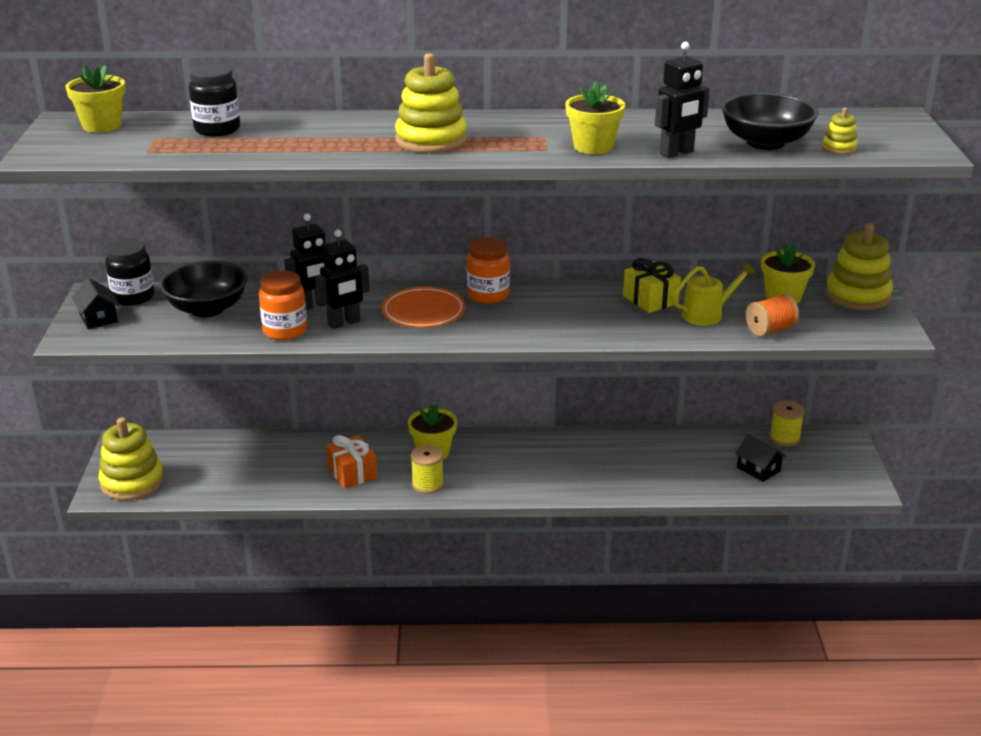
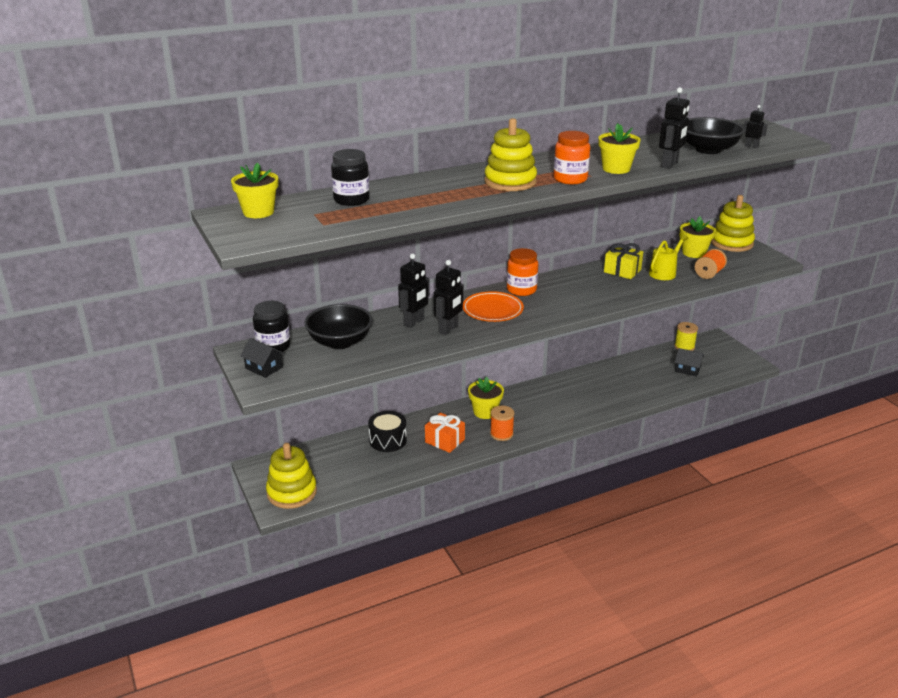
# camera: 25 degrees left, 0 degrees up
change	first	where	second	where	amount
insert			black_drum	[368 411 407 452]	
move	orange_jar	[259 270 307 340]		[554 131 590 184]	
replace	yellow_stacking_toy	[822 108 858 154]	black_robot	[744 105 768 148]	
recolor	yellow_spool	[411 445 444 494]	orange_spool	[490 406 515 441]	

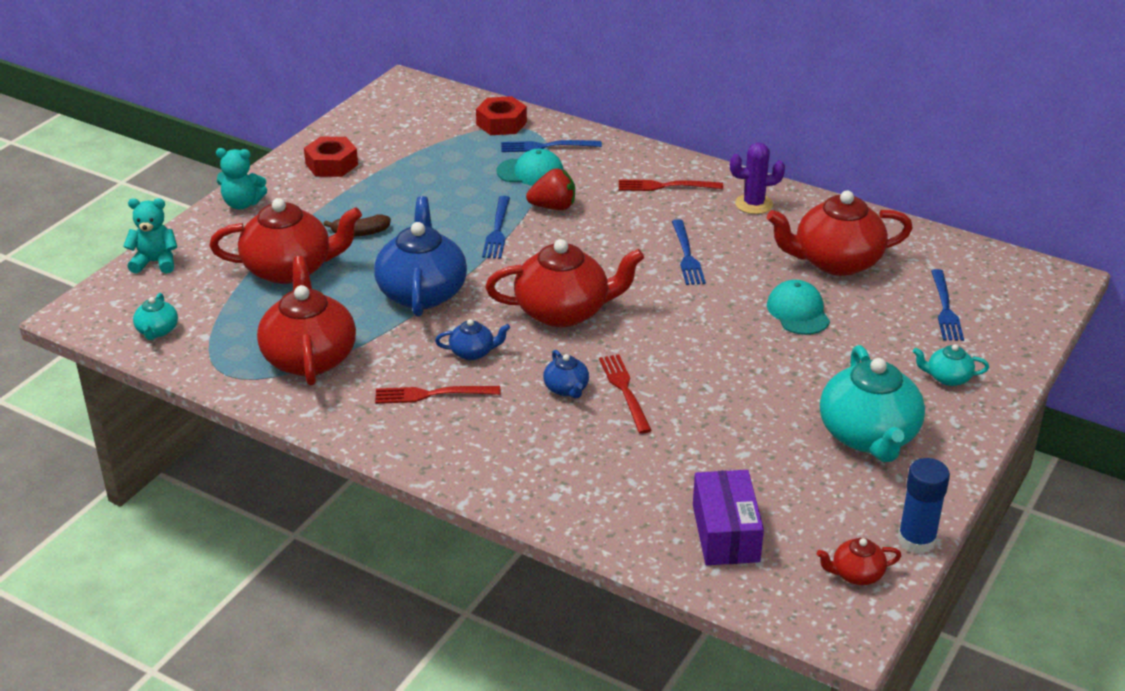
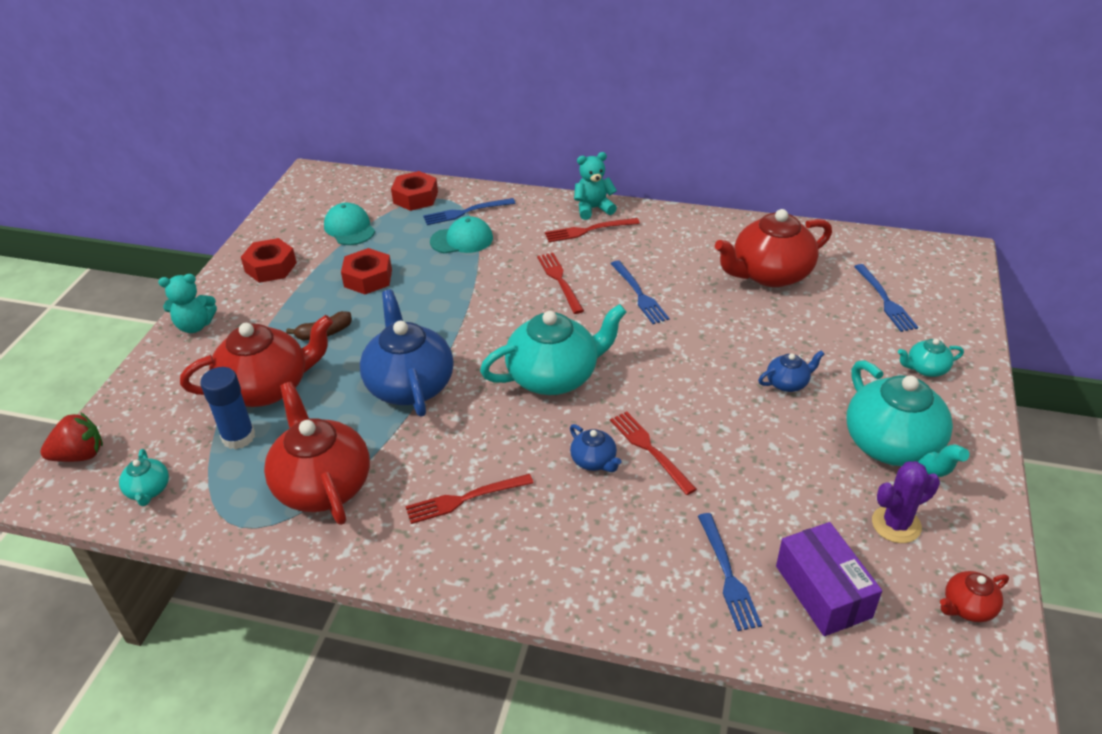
# camera: 15 degrees left, 5 degrees up
change	first	where	second	where	amount
insert			red_nut	[341 248 392 294]	
insert			red_fork	[537 253 584 314]	
move	turquoise_teddy_bear	[123 198 177 274]		[574 152 617 220]	
move	blue_teapot	[435 319 510 360]		[758 350 824 392]	
move	blue_fork	[482 196 510 259]		[698 513 762 631]	
move	red_strawberry	[526 168 575 210]		[40 412 103 462]	
move	purple_cactus	[730 142 785 214]		[872 461 940 543]	
move	turquoise_cap	[767 280 830 335]		[324 203 375 245]	
move	blue_glue_stick	[897 458 950 554]		[200 367 255 449]	
recolor	red_teapot	[485 239 644 327]	turquoise_teapot	[480 304 627 395]	

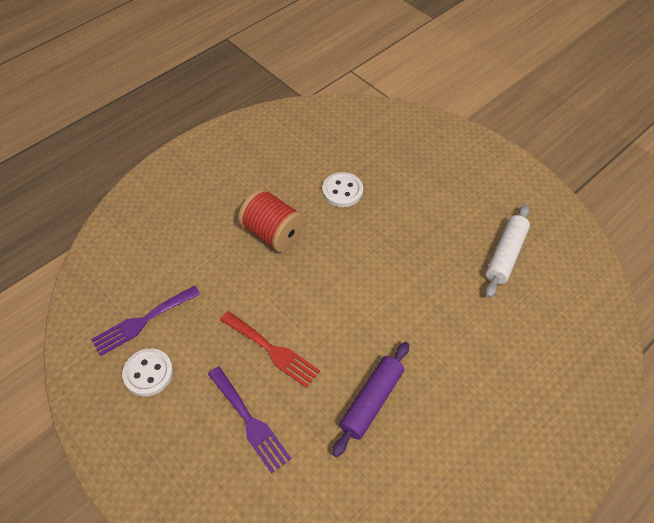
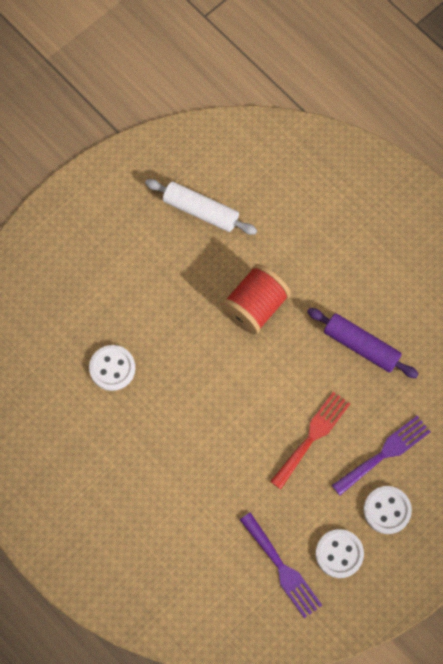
# camera: 90 degrees left, 15 degrees up
change	first	where	second	where	amount
insert			white_button	[363 486 412 534]	
move	red_spool	[238 188 306 252]		[221 264 291 335]	

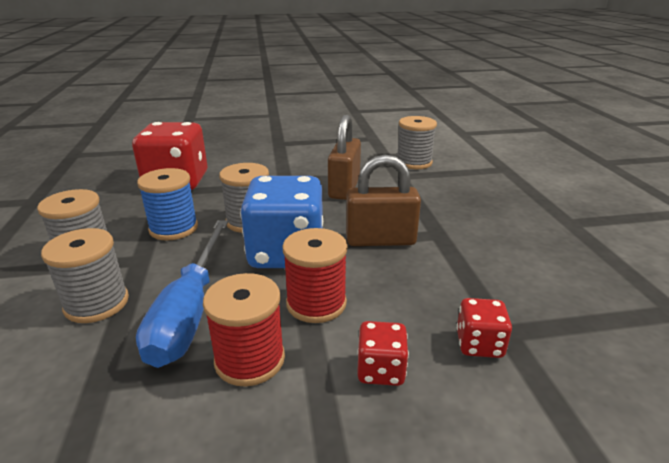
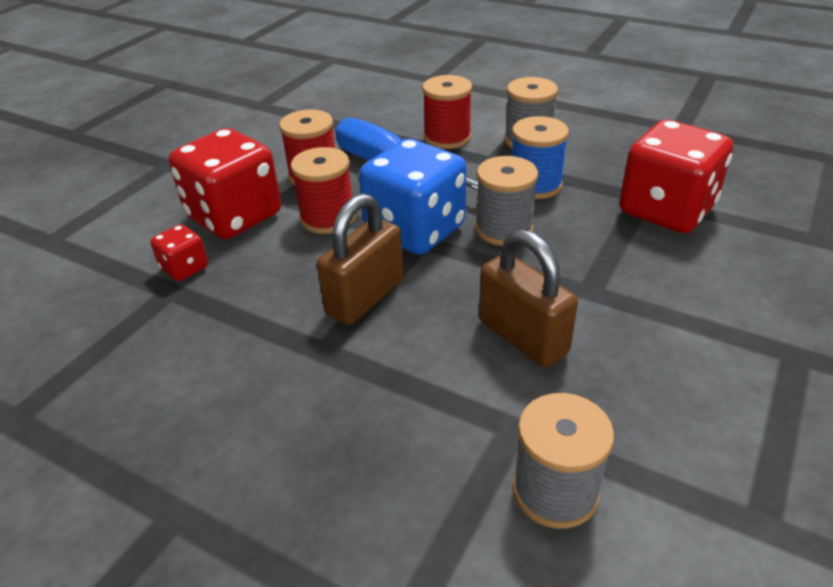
# camera: 130 degrees right, 10 degrees up
change	first	where	second	where	amount
recolor	grey_spool	[41 228 129 323]	red_spool	[422 75 472 149]	
resize	red_dice	[357 321 409 386]		[169 128 281 239]	x2.14

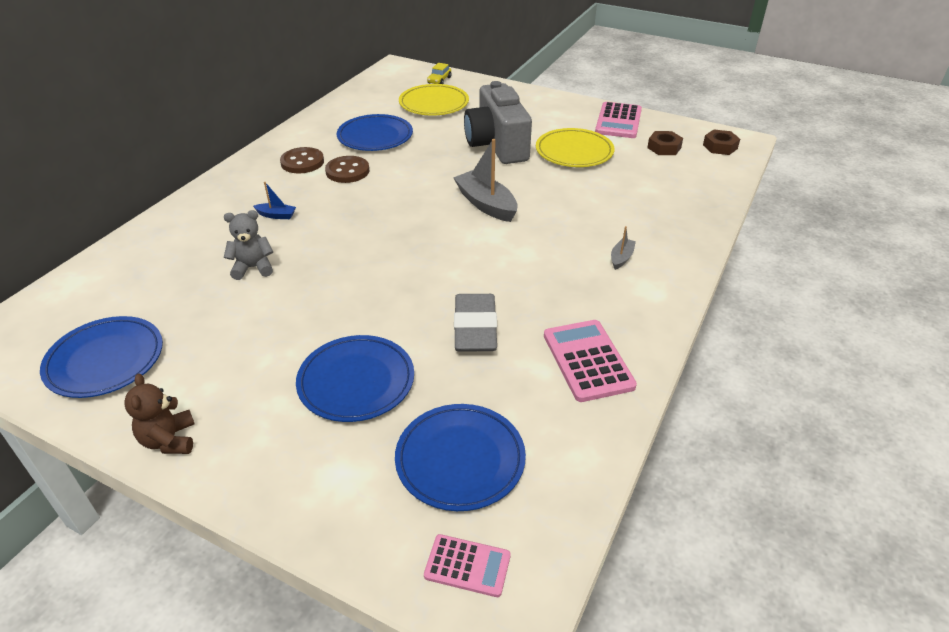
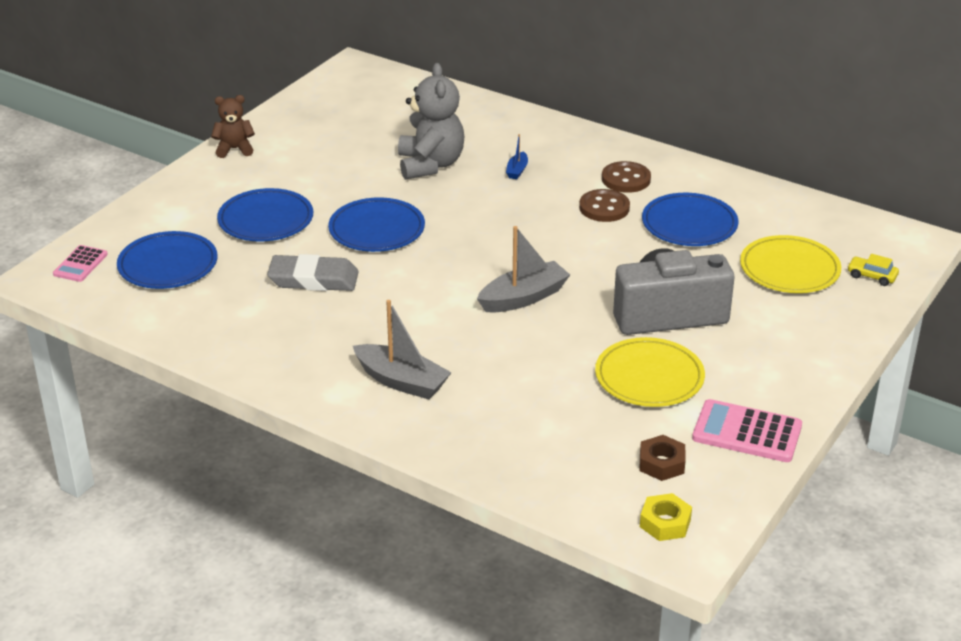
# camera: 95 degrees right, 5 degrees down
change	first	where	second	where	amount
delete	pink_calculator	[544 320 637 402]			
move	blue_plate	[40 316 163 398]		[328 197 425 252]	
recolor	brown_nut	[703 130 740 155]	yellow_nut	[640 493 692 541]	
resize	grey_teddy_bear	[224 210 273 280]		[398 63 464 180]	x1.76
resize	grey_boat	[611 226 636 270]		[353 300 452 399]	x2.02

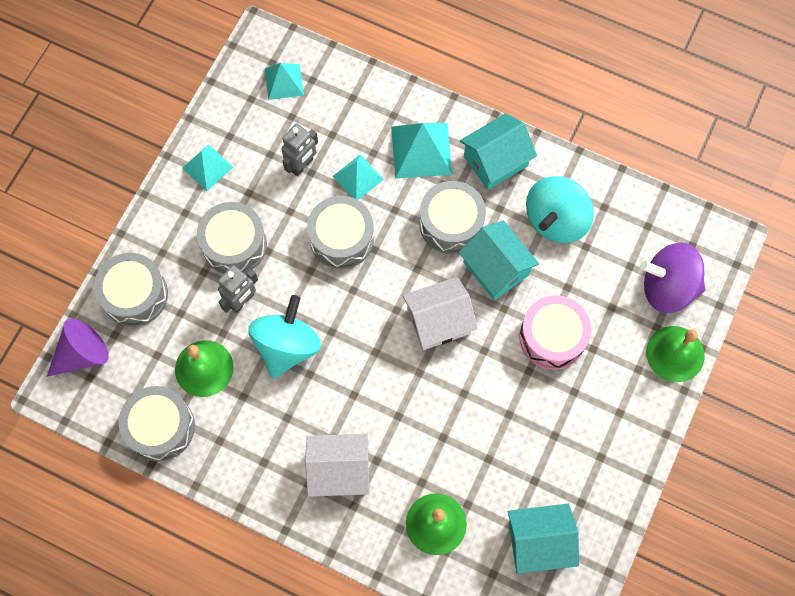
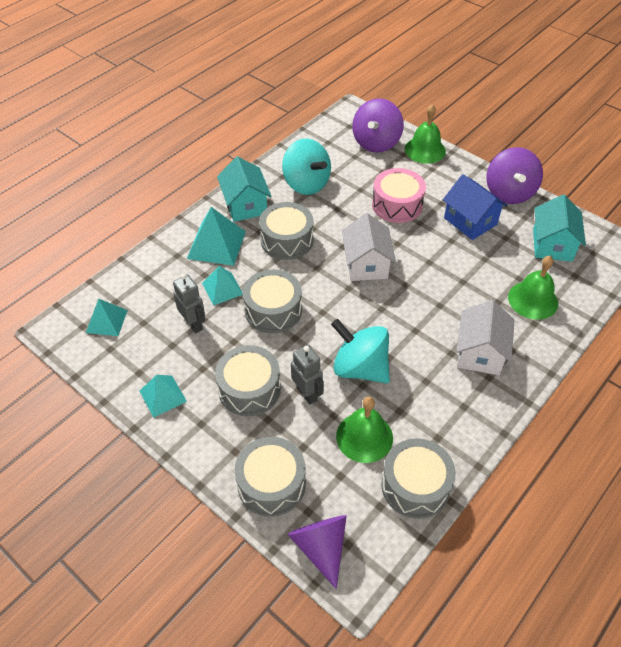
# camera: 75 degrees left, 20 degrees down
change	first	where	second	where	amount
delete	turquoise_house	[459 221 539 300]			
insert			blue_house	[443 174 508 240]	
insert			purple_spinning_top	[486 147 543 204]	

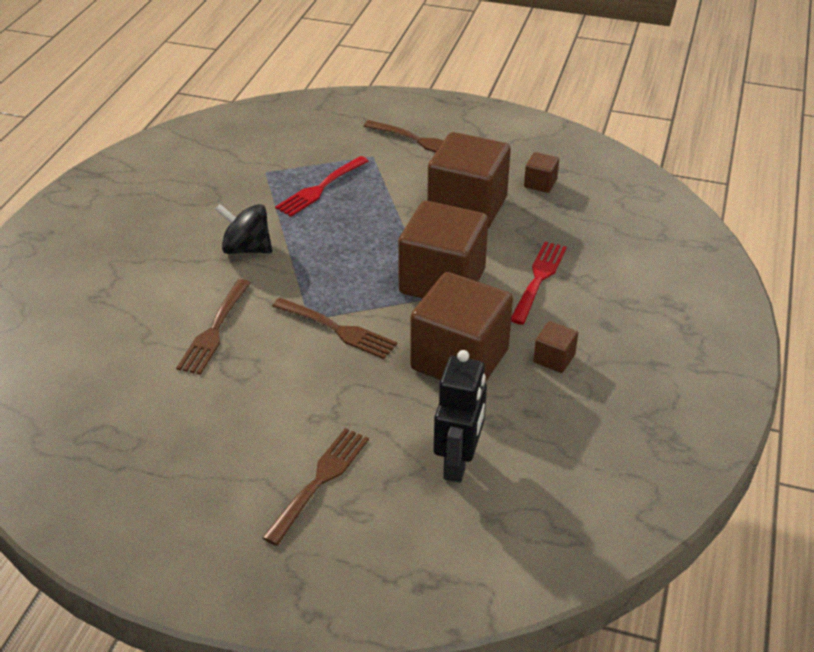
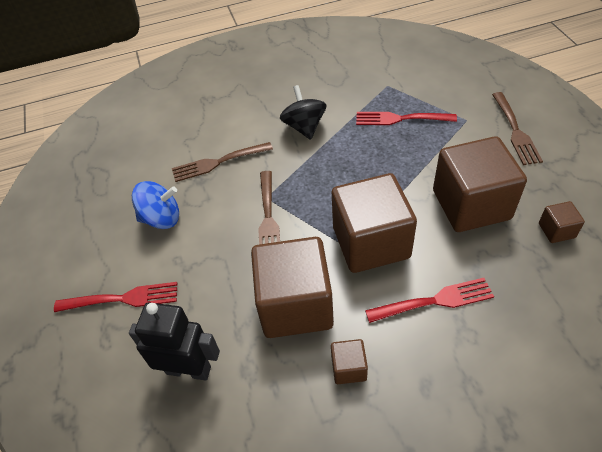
# camera: 60 degrees right, 10 degrees up
change	first	where	second	where	amount
insert			blue_spinning_top	[132 181 179 229]	
recolor	brown_fork	[262 428 369 546]	red_fork	[54 282 177 312]	
rotate	black_robot	[434 350 487 483]		[129 302 220 381]	150 degrees counterclockwise

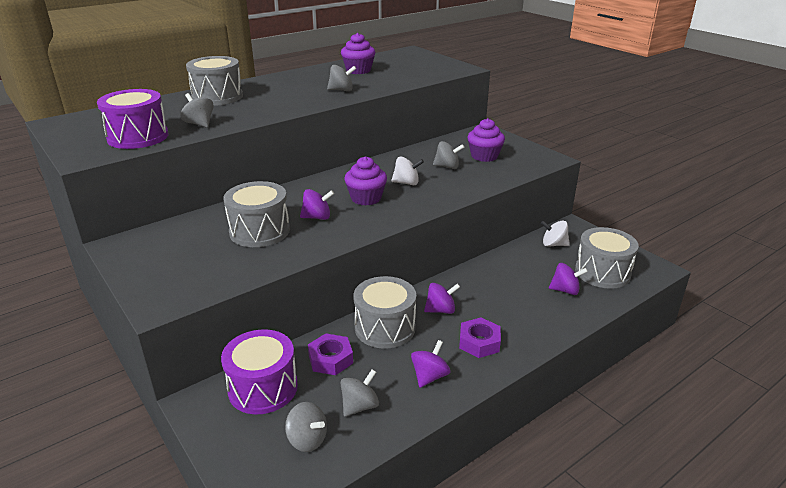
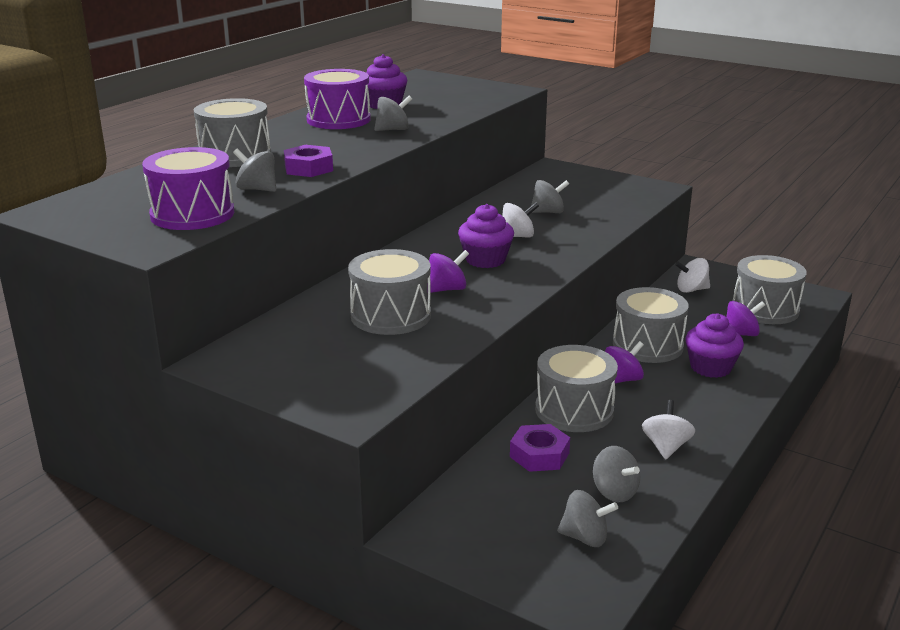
# camera: 20 degrees left, 5 degrees down
change	first	where	second	where	amount
insert			grey_drum	[613 287 689 363]	
move	purple_drum	[221 329 298 414]		[304 69 371 129]	
move	purple_nut	[459 317 501 358]		[284 145 333 177]	
move	purple_cupcake	[467 118 505 162]		[685 313 744 378]	
recolor	purple_spinning_top	[411 340 450 388]	white_spinning_top	[642 400 695 459]	
rotate	grey_spinning_top	[340 369 379 417]		[593 446 640 502]	120 degrees clockwise

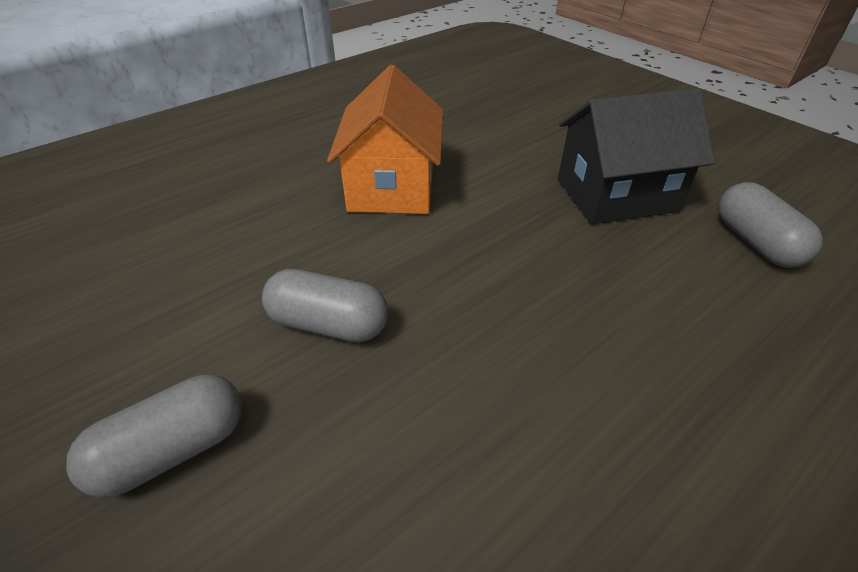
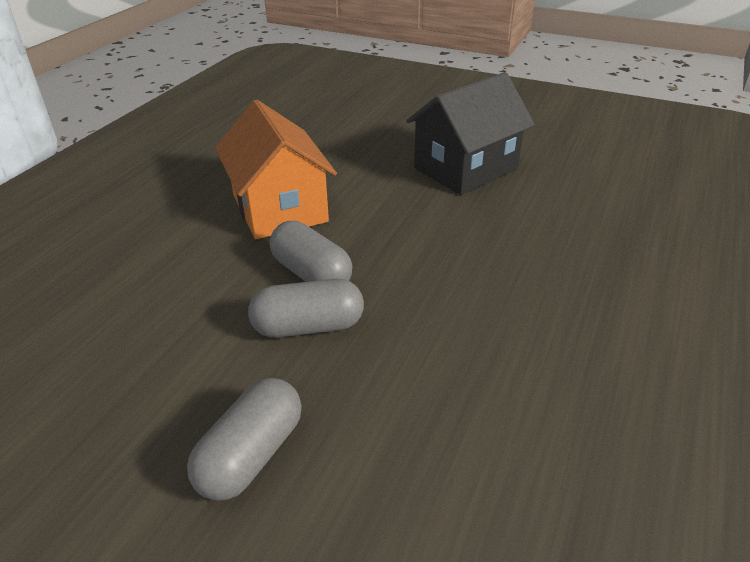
# camera: 25 degrees left, 5 degrees down
change	first	where	second	where	amount
move	grey_capsule	[718 182 823 268]		[270 221 352 282]	

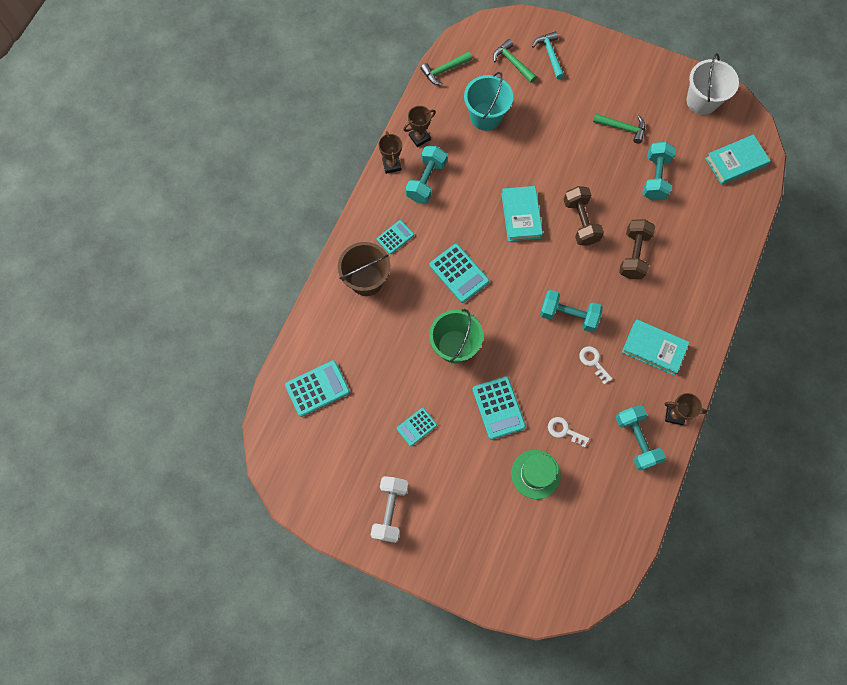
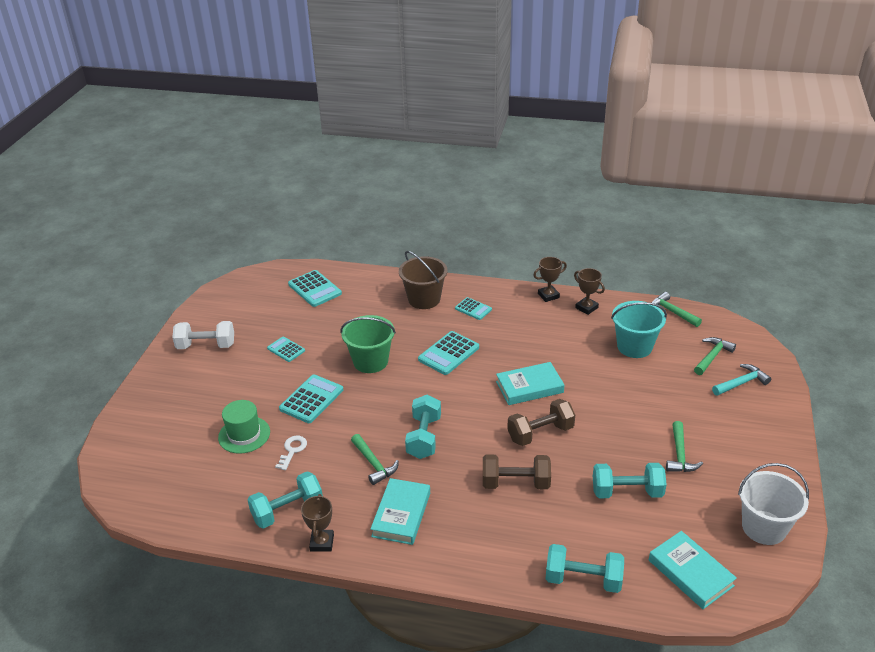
# camera: 80 degrees right, 35 degrees down
change	first	where	second	where	amount
move	turquoise_dumbbell	[406 146 447 203]		[546 544 624 593]	
replace	white_key	[579 346 612 384]	green_hammer	[351 434 399 485]	
rotate	turquoise_calculator	[472 376 526 440]		[279 375 343 423]	150 degrees clockwise

